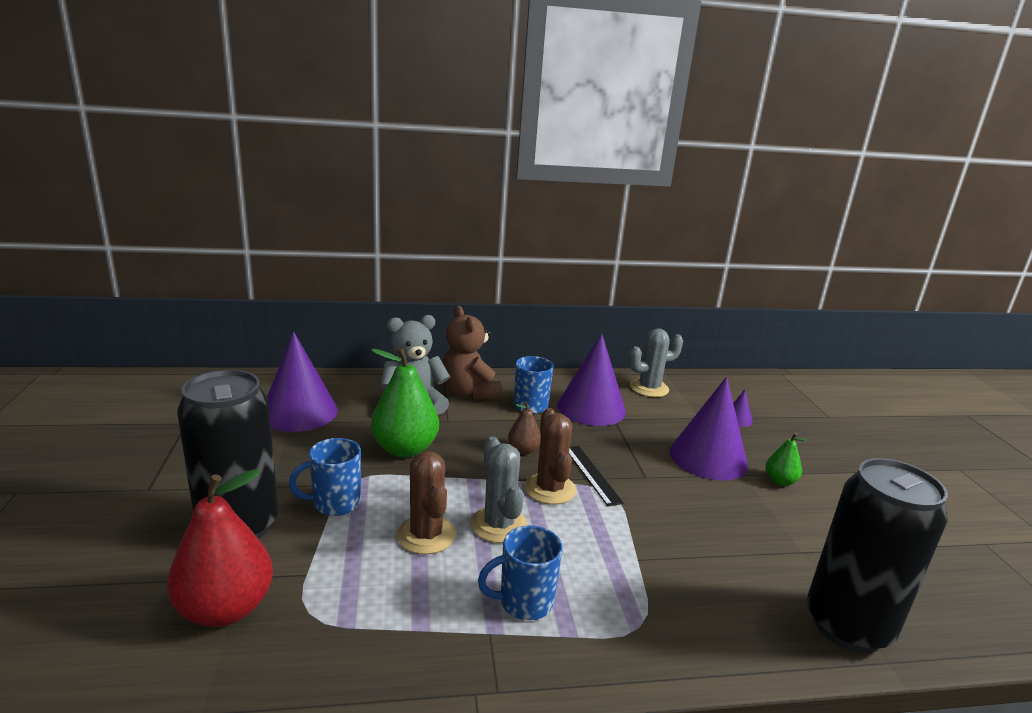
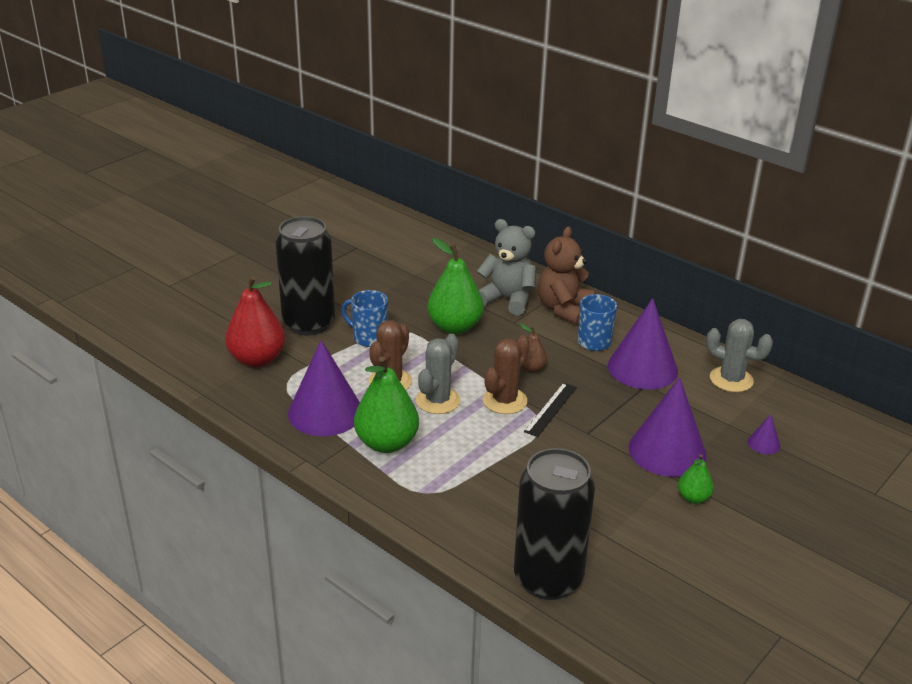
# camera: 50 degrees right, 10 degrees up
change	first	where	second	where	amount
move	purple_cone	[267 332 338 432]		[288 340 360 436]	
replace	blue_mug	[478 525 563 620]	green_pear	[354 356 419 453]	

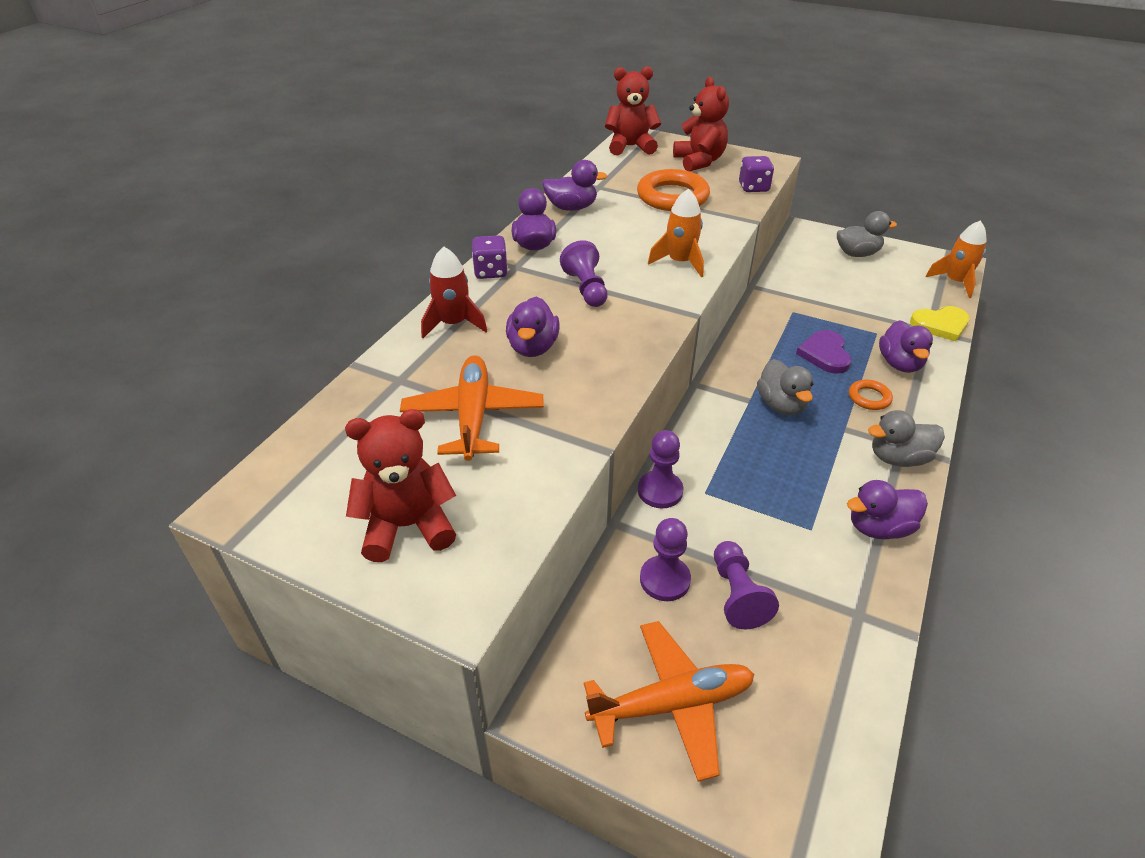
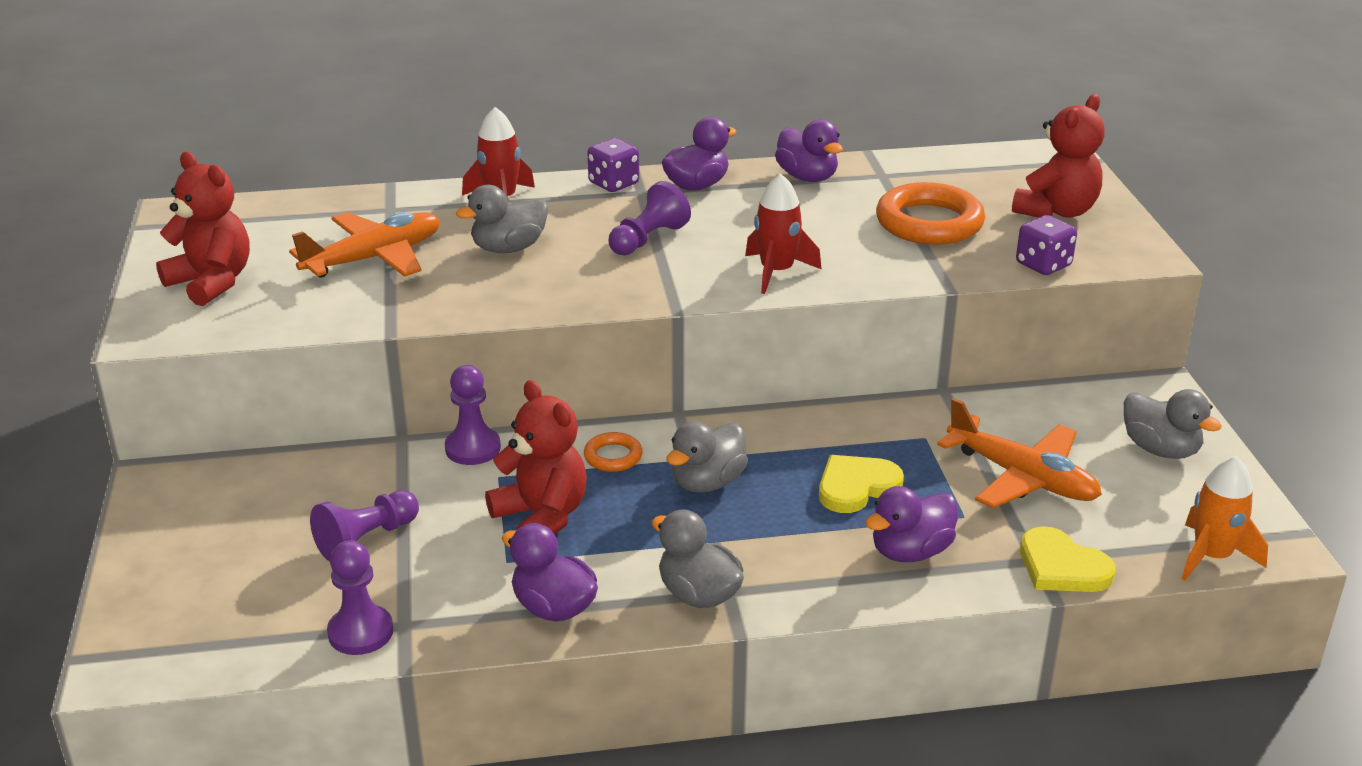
# camera: 55 degrees right, 10 degrees down
change	first	where	second	where	amount
move	orange_plane	[584 621 754 782]		[937 398 1102 508]	
move	red_teddy_bear	[605 67 661 156]		[485 380 587 535]	
move	purple_pawn	[640 518 691 601]		[327 540 393 655]	
move	orange_ring	[849 380 893 410]		[584 432 643 472]	
recolor	purple_duck	[506 297 560 357]	grey_duck	[456 185 548 253]	
recolor	orange_rocket	[648 189 704 277]	red_rocket	[745 174 821 294]	
recolor	purple_heart	[796 330 851 374]	yellow_heart	[819 455 904 513]	

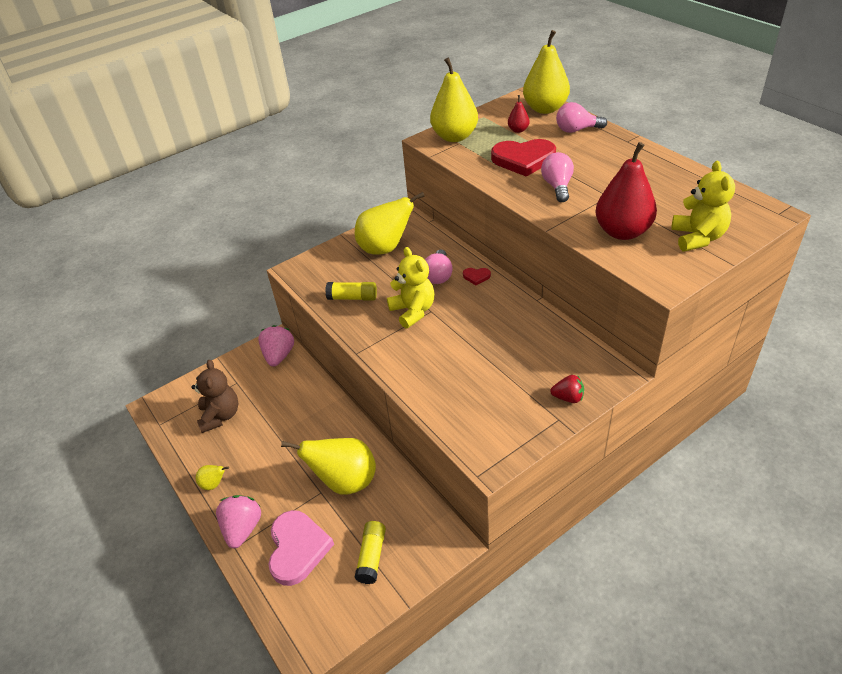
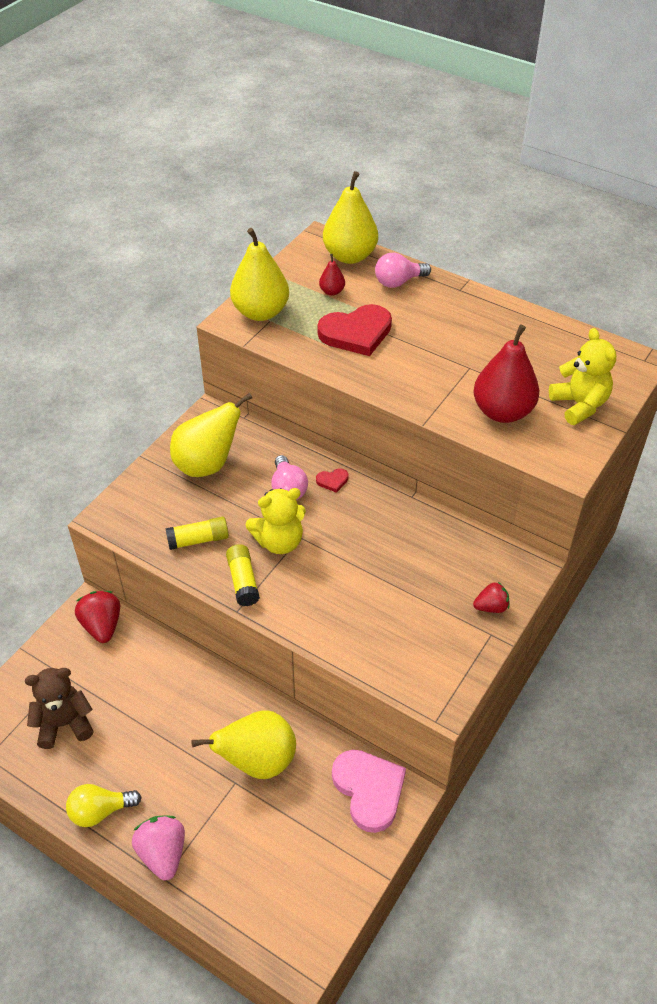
# camera: 25 degrees left, 5 degrees up
change	first	where	second	where	amount
delete	pink_light_bulb	[541 152 574 202]			
move	pink_heart	[269 510 334 586]		[332 750 406 833]	
move	yellow_glue_stick	[354 521 386 584]		[226 544 260 606]	
replace	yellow_pear	[196 465 229 490]	yellow_light_bulb	[66 784 142 827]	
recolor	pink_strawberry	[258 325 294 366]	red_strawberry	[75 591 120 643]	
rotate	brown_teddy_bear	[192 360 239 433]		[25 668 94 749]	75 degrees counterclockwise
rotate	yellow_teddy_bear	[387 247 434 328]		[245 488 306 554]	120 degrees clockwise

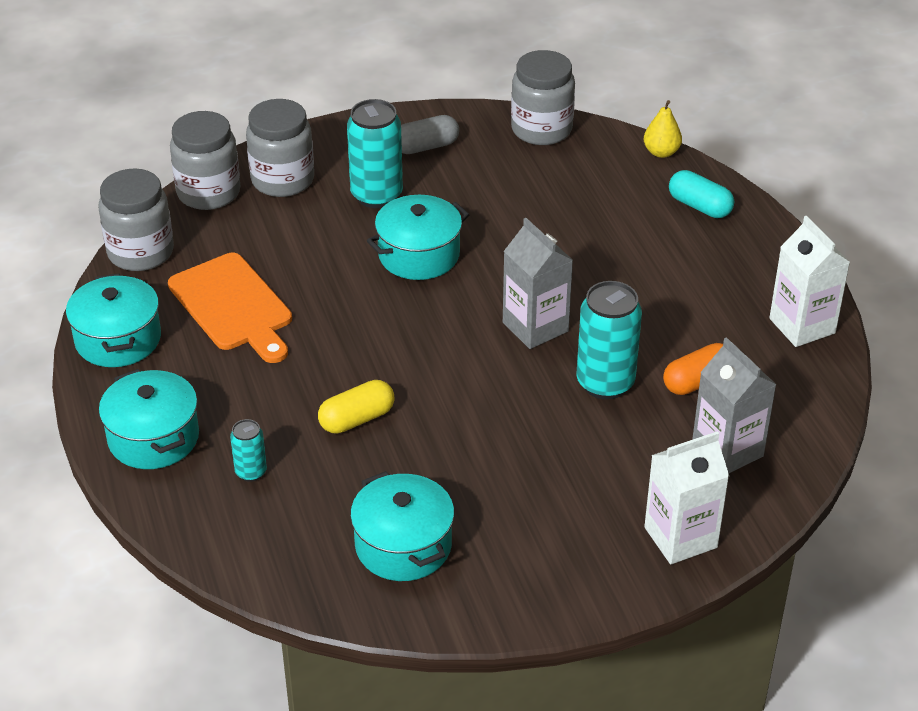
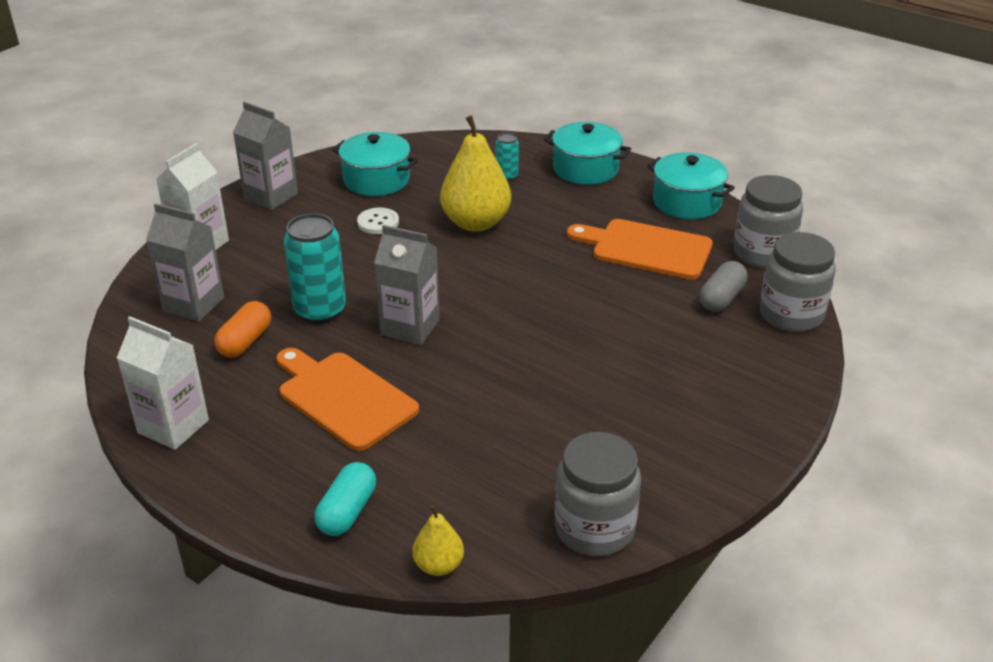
# camera: 145 degrees right, 5 degrees down
change	first	where	second	where	amount
delete	grey_jar	[246 99 314 197]			
delete	turquoise_can	[347 99 403 208]			
delete	turquoise_pot	[367 195 469 280]			
insert			grey_carton	[233 101 298 210]	
insert			orange_cutting_board	[276 348 419 451]	
insert			white_button	[357 207 399 234]	
move	grey_capsule	[401 115 459 154]		[699 261 748 312]	
replace	yellow_capsule	[318 380 395 434]	yellow_pear	[440 115 511 232]	
rotate	turquoise_capsule	[669 170 734 218]		[315 462 376 536]	75 degrees counterclockwise

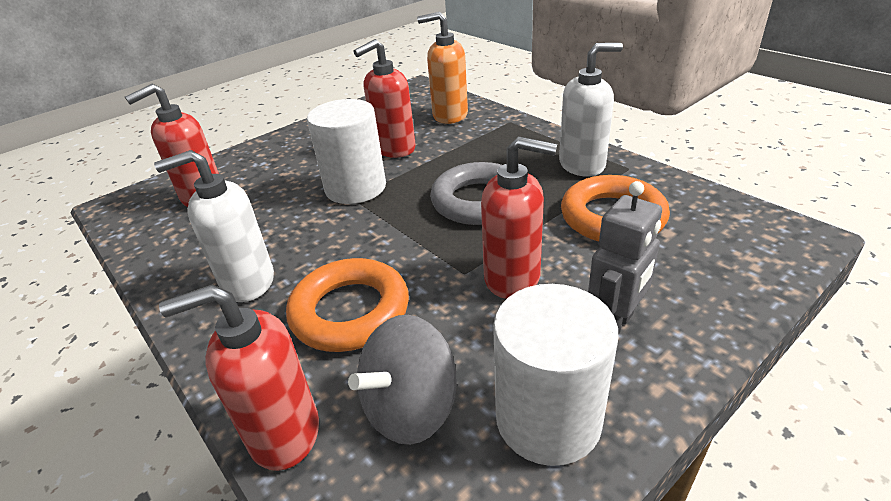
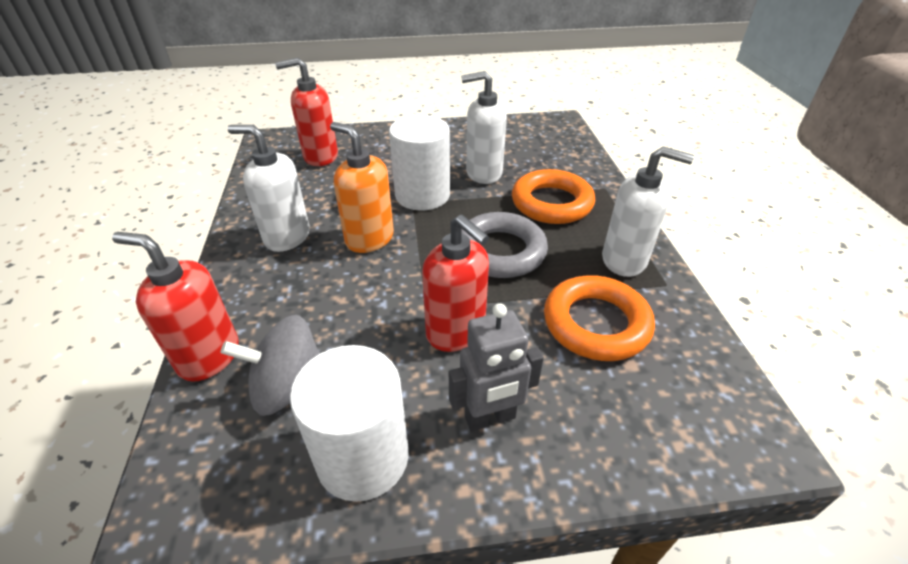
# camera: 30 degrees right, 5 degrees up
change	first	where	second	where	amount
move	orange_ring	[286 258 409 352]		[512 169 595 224]	
move	orange_soap_dispenser	[417 12 468 124]		[330 122 394 253]	
recolor	red_soap_dispenser	[353 39 416 158]	white_soap_dispenser	[461 71 507 184]	

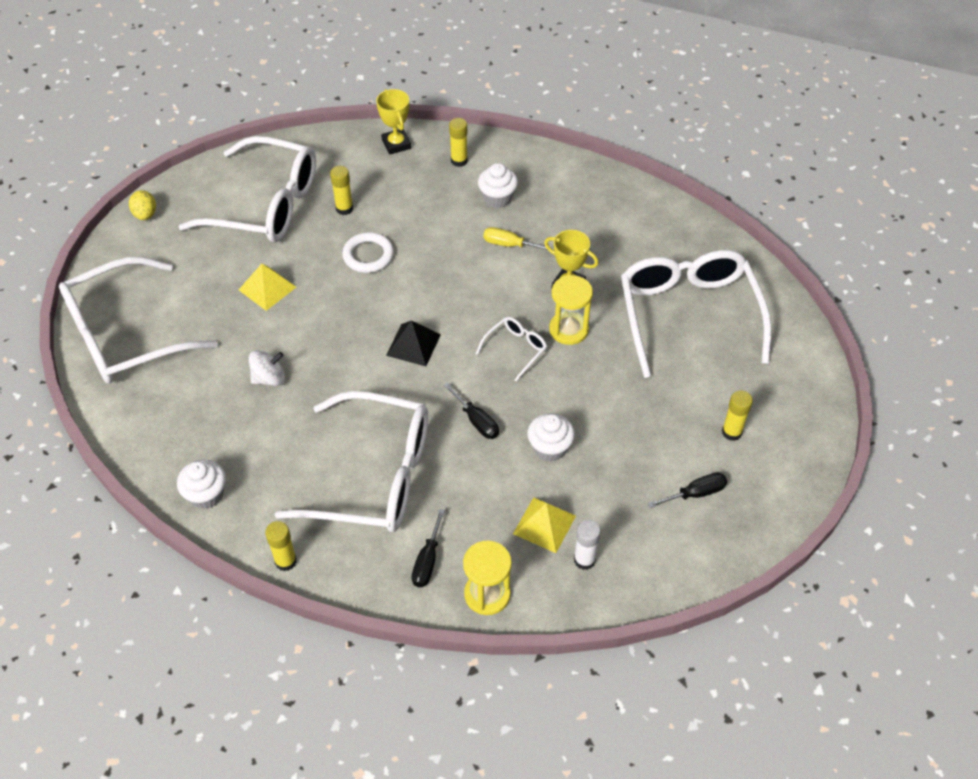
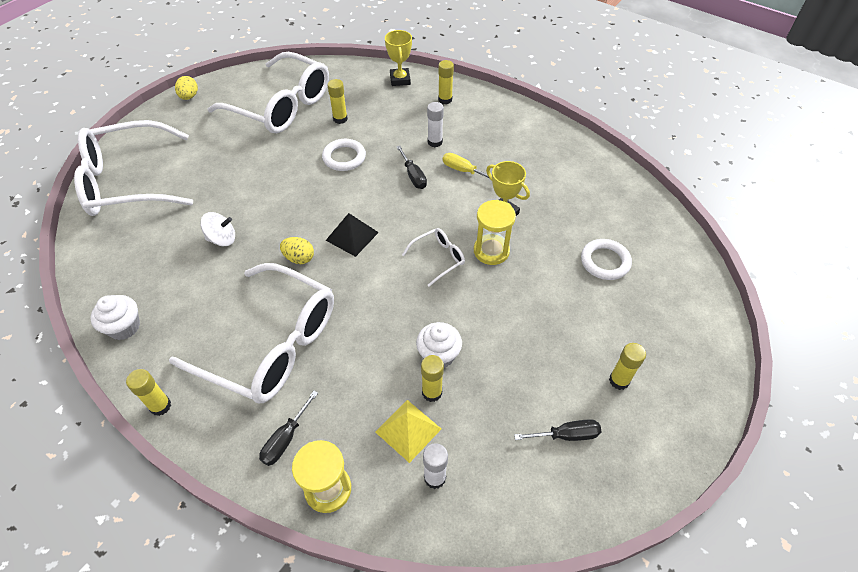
# camera: 15 degrees right, 0 degrees up
change	first	where	second	where	amount
delete	yellow_pyramid	[239 264 296 311]			
delete	white_cupcake	[478 163 518 208]			
insert			yellow_egg	[280 237 314 264]	
insert			yellow_glue_stick	[421 355 444 402]	
insert			white_glue_stick	[427 102 444 147]	
move	black_screwdriver	[443 383 499 439]		[396 146 427 189]	
replace	white_glasses	[621 250 771 378]	white_ring	[581 239 632 280]	

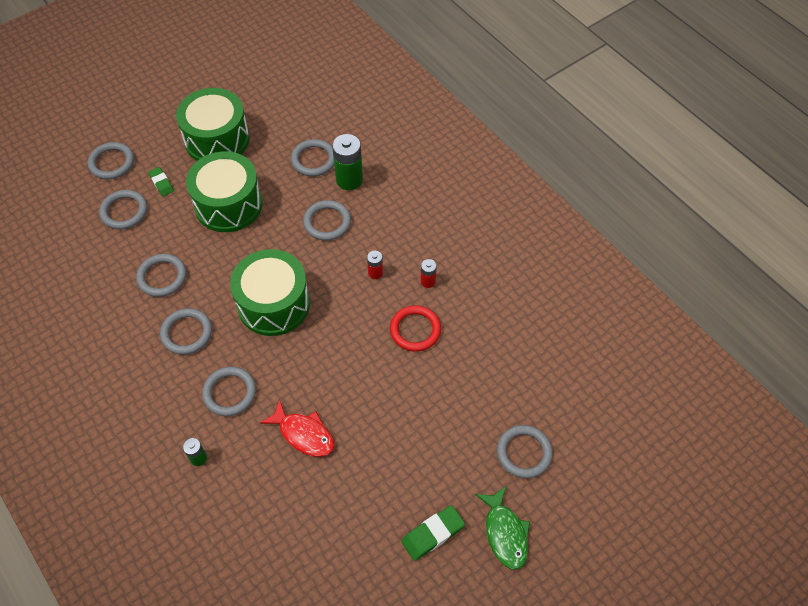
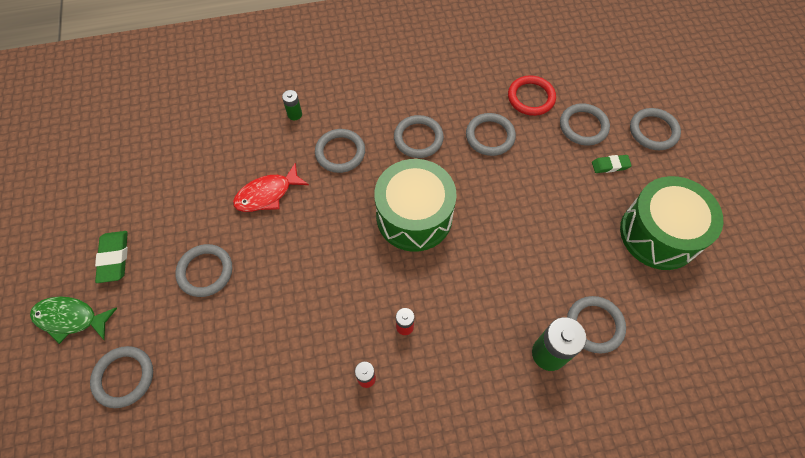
# camera: 115 degrees right, 5 degrees up
change	first	where	second	where	amount
delete	green_drum	[186 151 263 232]			
move	grey_ring	[303 200 351 241]		[175 244 232 297]	
move	red_ring	[390 305 441 352]		[508 75 556 116]	

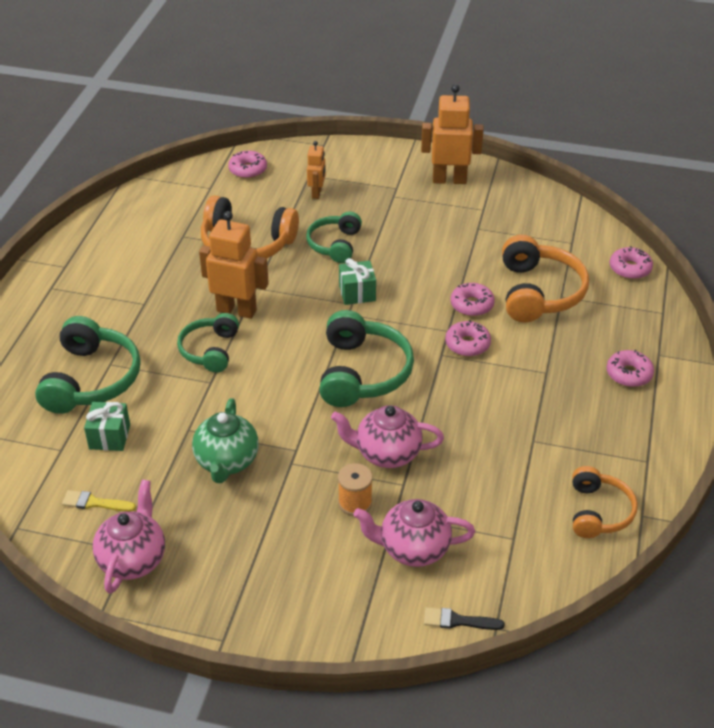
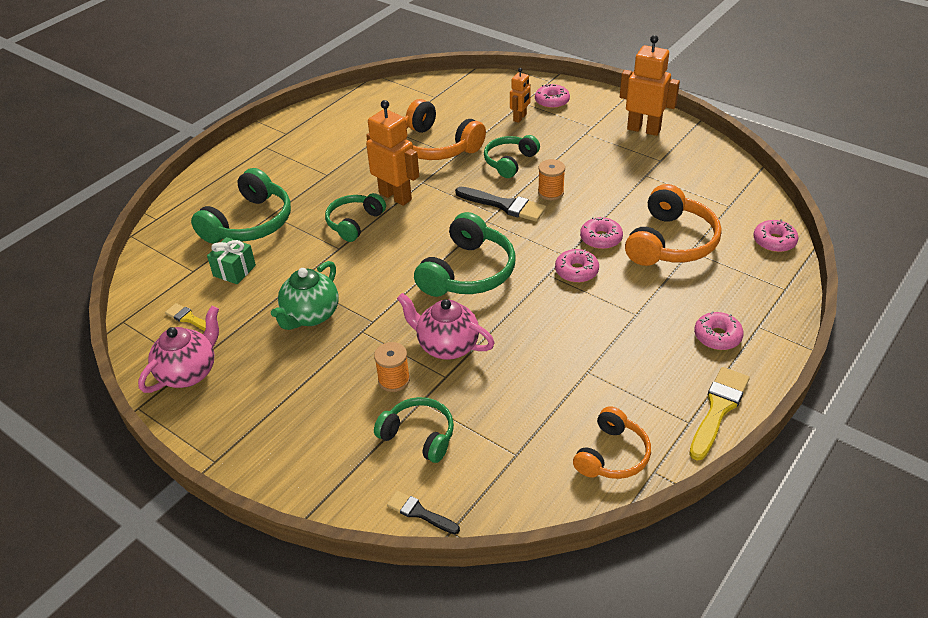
# camera: 25 degrees right, 0 degrees up
change	first	where	second	where	amount
insert			orange_spool	[538 159 565 200]	
insert			yellow_brush	[689 367 750 461]	
move	pink_donut	[228 151 267 179]		[535 84 570 109]	
replace	green_gift	[339 258 376 305]	black_brush	[455 187 546 222]	
replace	pink_teapot	[353 499 475 567]	green_headphones	[374 397 454 463]	

